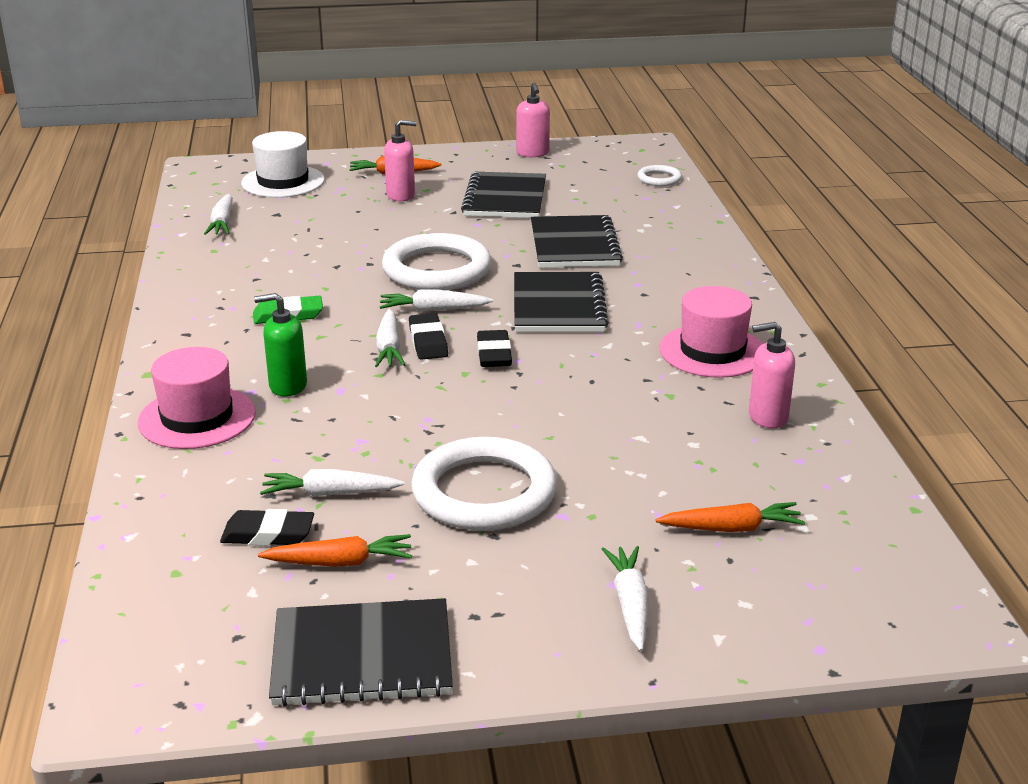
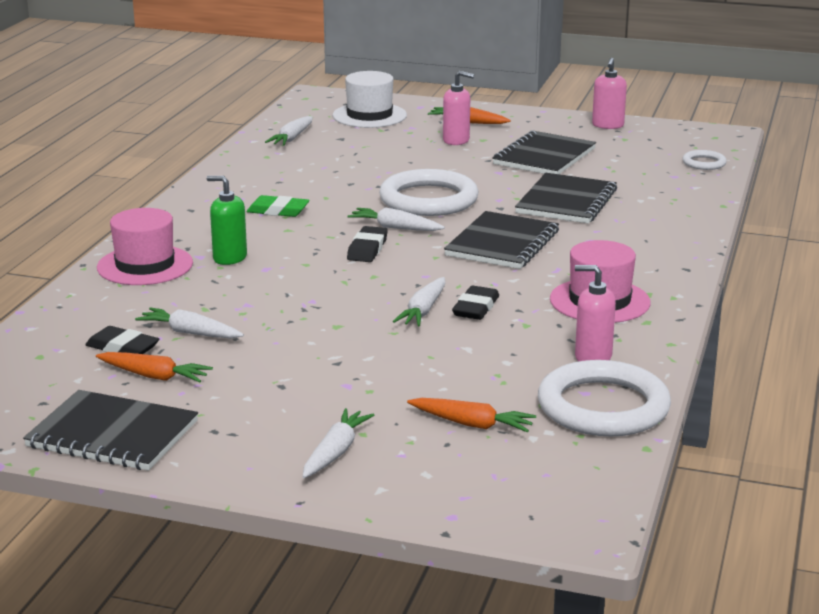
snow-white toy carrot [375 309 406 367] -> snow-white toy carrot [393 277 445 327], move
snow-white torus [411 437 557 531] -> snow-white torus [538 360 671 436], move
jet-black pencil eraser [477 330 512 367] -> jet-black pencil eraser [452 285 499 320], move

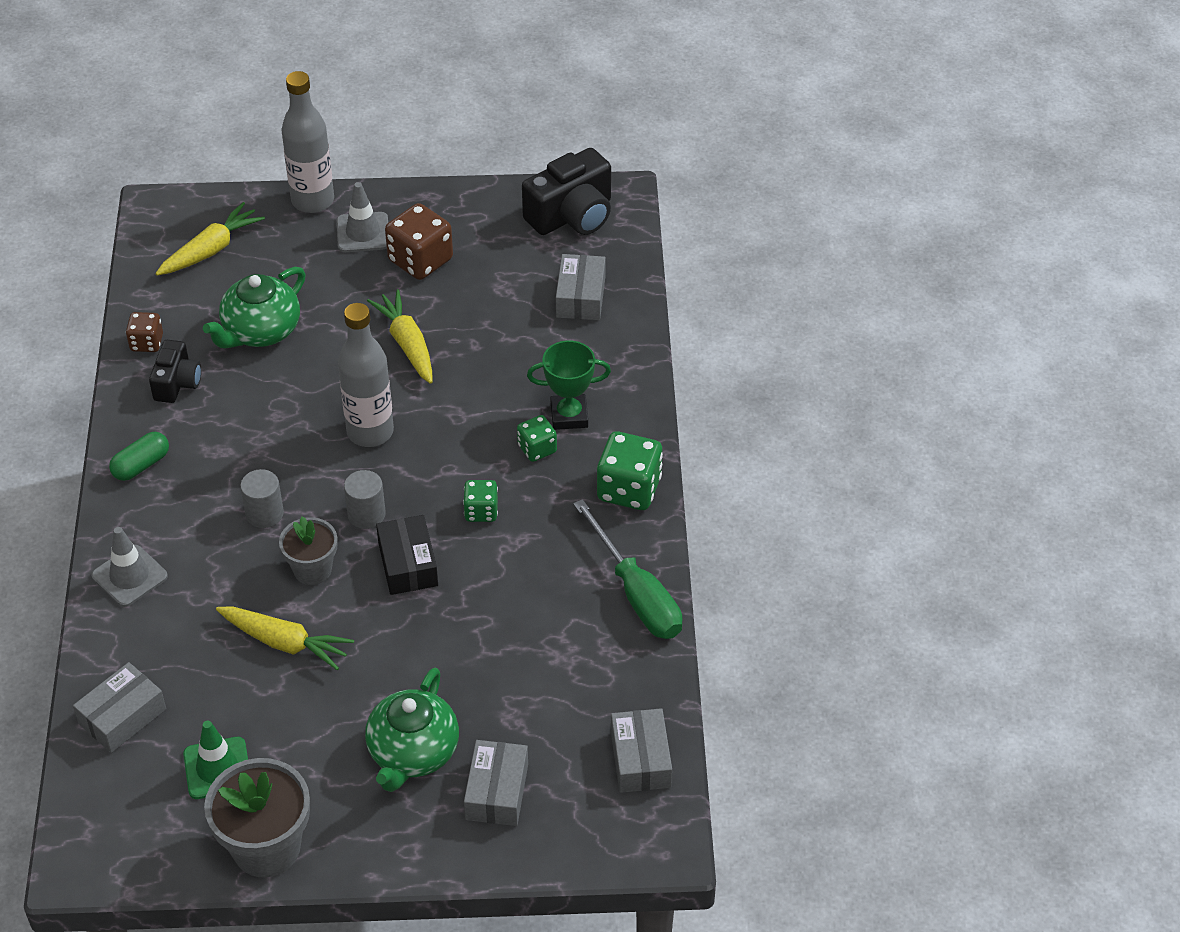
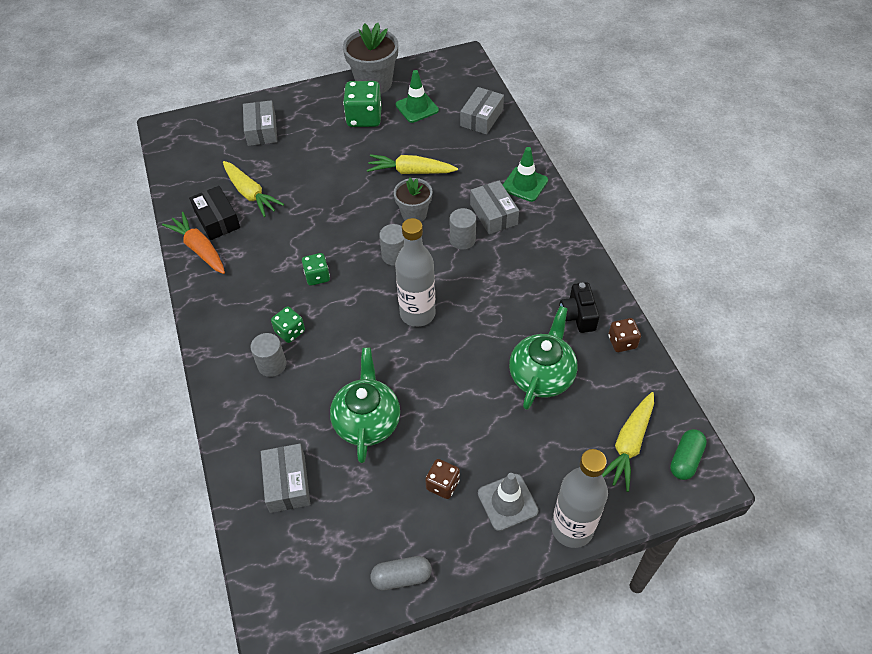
jet-black compact camera [522 148 611 235] -> none
none -> gray pill shape [371 556 432 590]
leaf-green pill shape [109 432 169 481] -> leaf-green pill shape [670 429 707 480], move
leaf-green tea pot [365 668 459 792] -> leaf-green tea pot [330 348 400 463], move
bright yellow toy carrot [367 289 432 384] -> bright yellow toy carrot [223 161 284 217], move
jet-black package [376 515 438 595] -> jet-black package [189 186 240 240], move
leaf-green die [597 431 663 510] -> leaf-green die [343 81 382 127], move
gray package [611 708 672 793] -> gray package [470 181 519 234], move
leaf-green trophy [527 340 611 430] -> gray solid cylinder [250 333 286 377]
leaf-green hand screwdriver [573 499 683 639] -> bright orange toy carrot [162 212 225 274]
gray traffic cone [91 527 168 607] -> leaf-green traffic cone [503 147 548 202]
dark brown die [385 203 453 280] -> dark brown die [425 459 460 499], x0.58

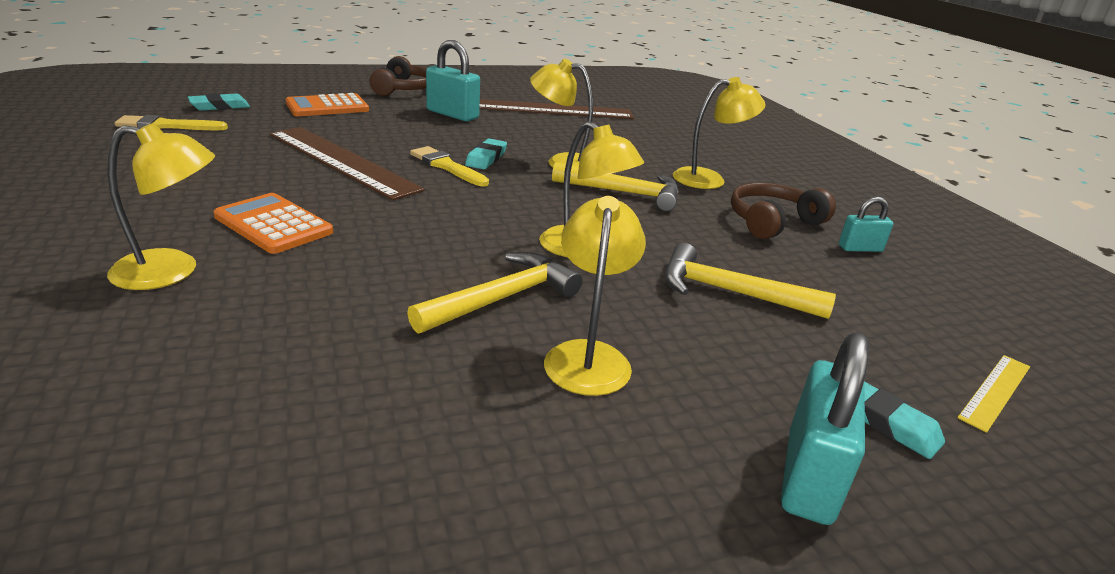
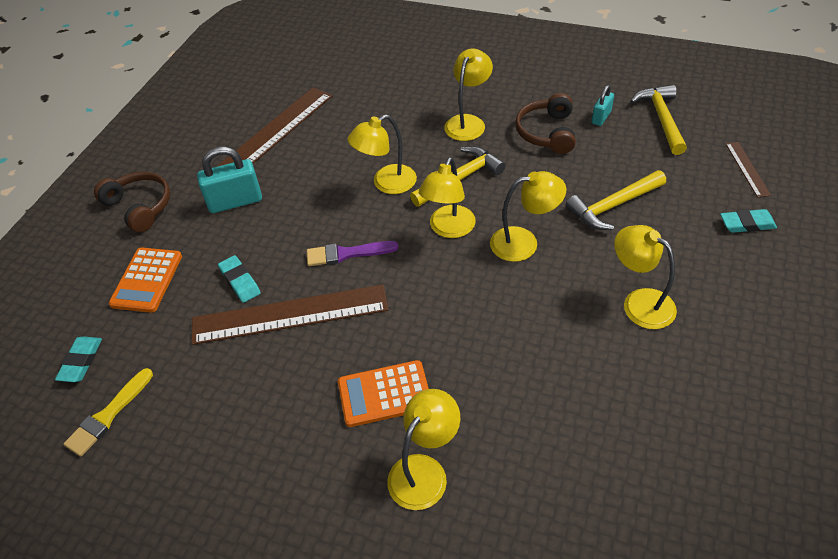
teal lock [781 332 869 525] -> none
none -> bright yellow reading lamp [419 157 476 238]
bright yellow claw hammer [407 252 582 334] -> bright yellow claw hammer [630 85 687 155], move
teal pencil eraser [465 139 507 169] -> teal pencil eraser [218 255 261 303], move
bright yellow paint brush [410 146 489 186] -> purple paint brush [307 241 398 266]
bright yellow straightedge [957 355 1030 433] -> dark brown straightedge [726 142 771 198]

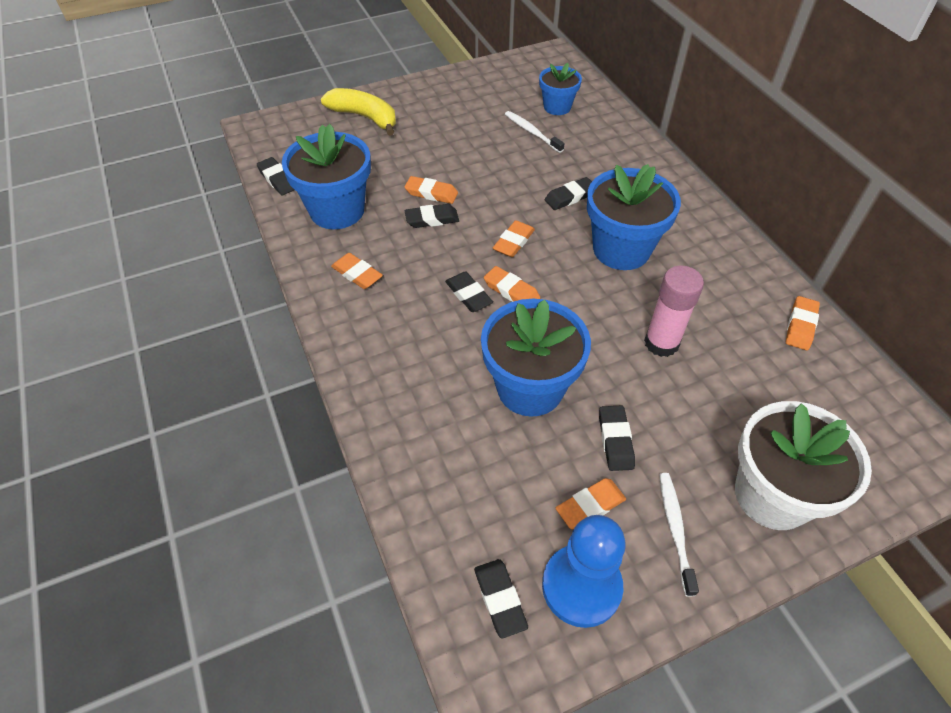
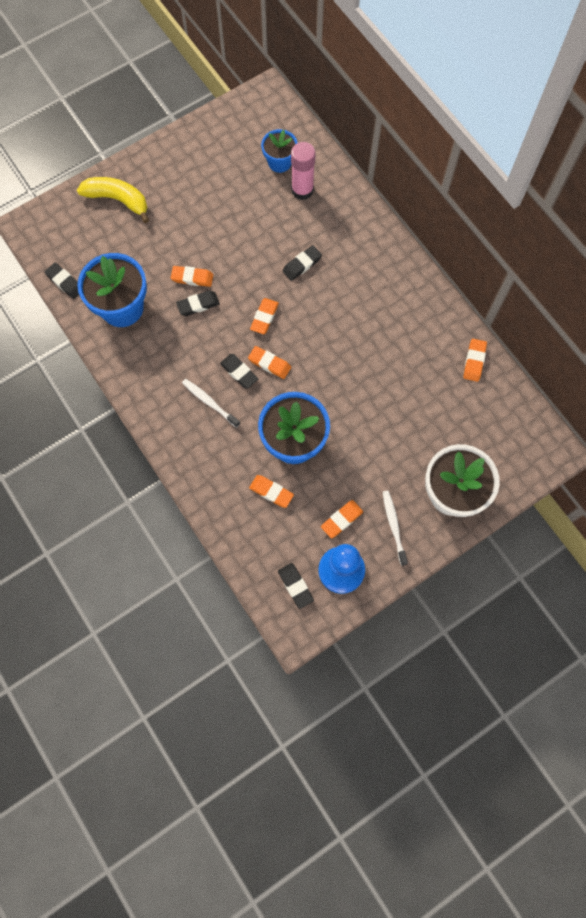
royal blue plant pot [587 164 681 270] -> none
jet-black pencil eraser [599 406 635 471] -> none
bright orange pencil eraser [331 253 383 289] -> bright orange pencil eraser [249 475 294 508], move
snow-white toothbrush [505 111 564 153] -> snow-white toothbrush [182 379 240 428], move
rosy glue stick [644 266 704 357] -> rosy glue stick [291 142 316 200], move

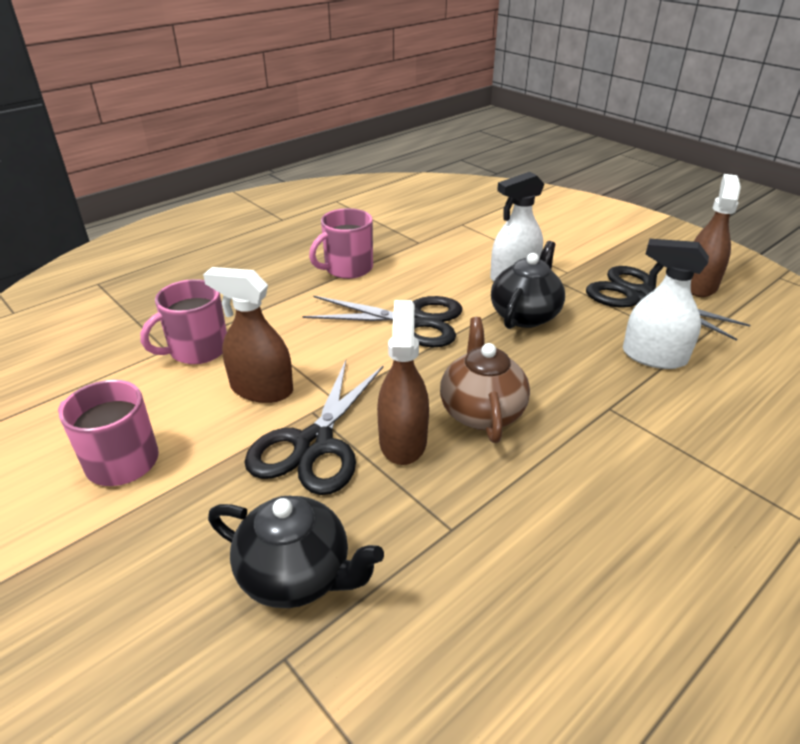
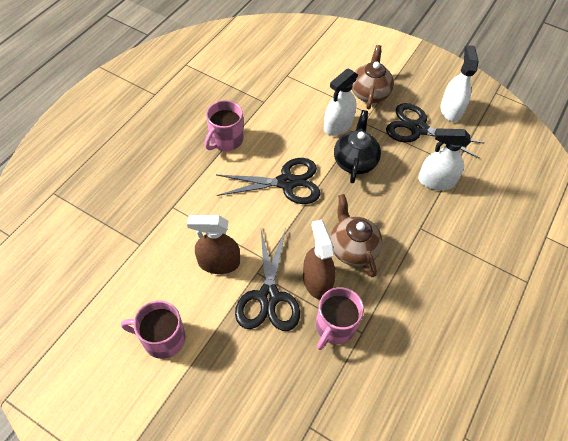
jet-black tea pot [208 496 384 608] -> none
none -> dark brown tea pot [352 45 394 109]
rosy mug [140 279 227 364] -> rosy mug [316 287 364 350], move
dark brown spray bottle [691 174 741 297] -> snow-white spray bottle [441 45 479 122]

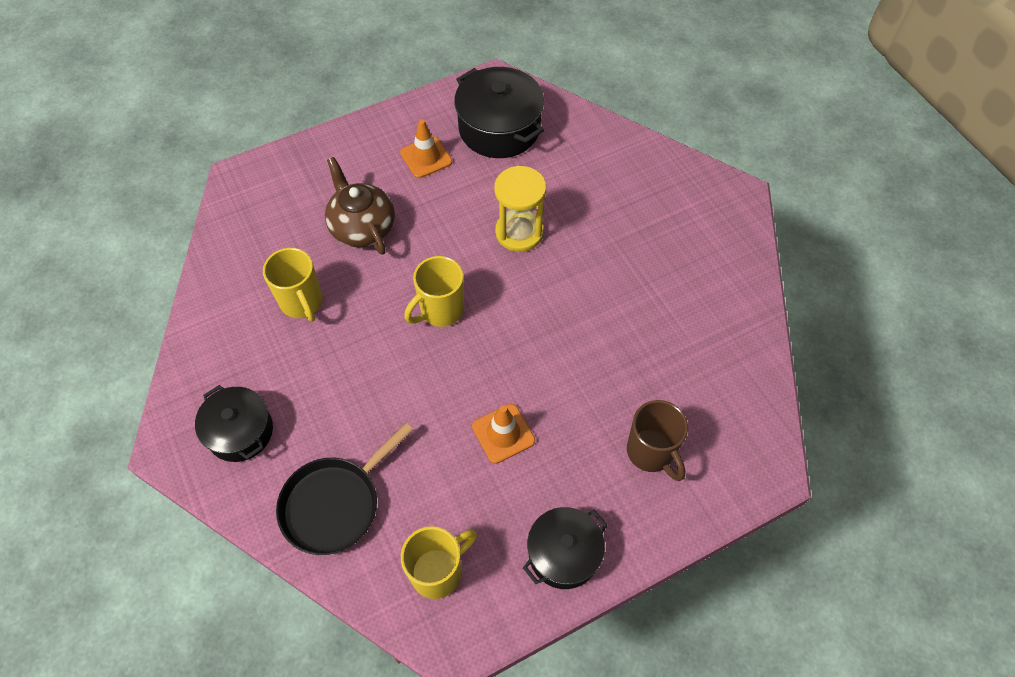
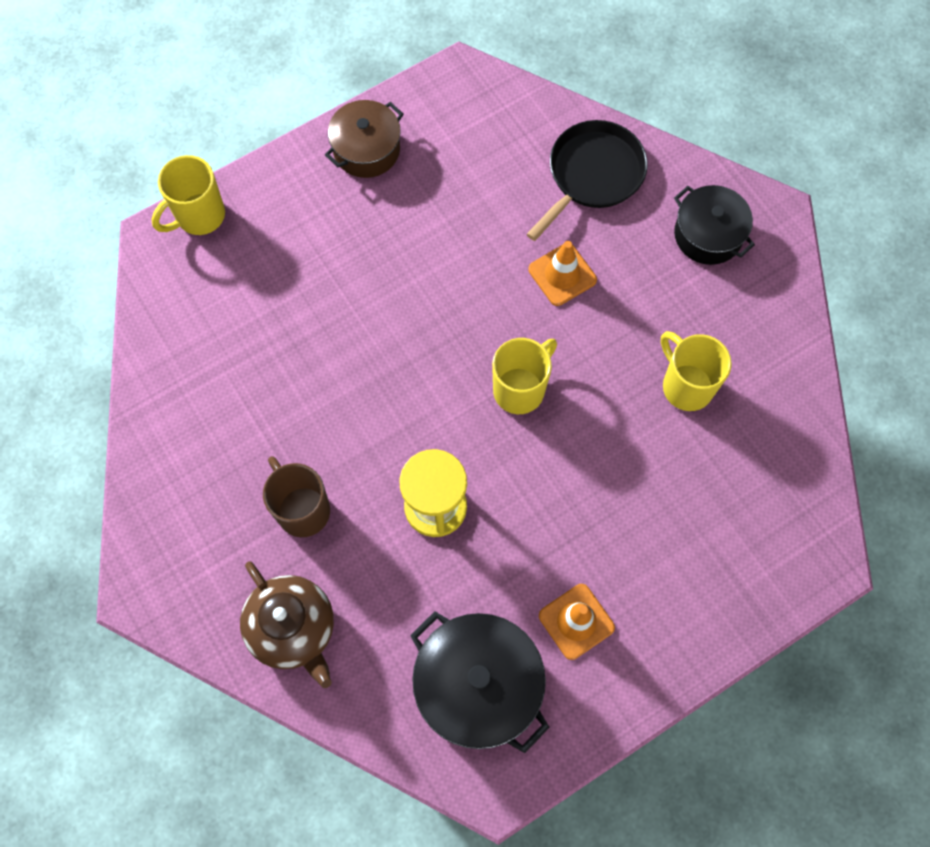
dark brown tea pot [325 157 395 255] -> dark brown tea pot [240 561 334 688], move
bright yellow mug [401 526 477 599] -> bright yellow mug [152 155 225 235], move
bright orange traffic cone [472 404 535 464] -> bright orange traffic cone [528 241 597 306], move
dark brown mug [627 400 688 481] -> dark brown mug [263 456 330 537], move
jet-black cooking pot [523 507 608 589] -> dark brown cooking pot [325 100 404 178]

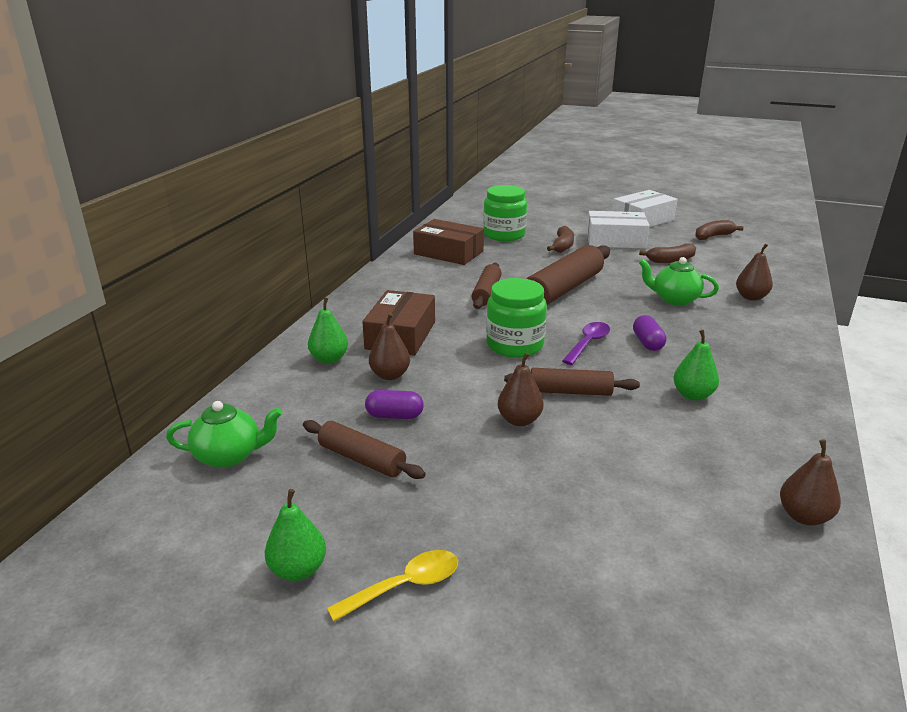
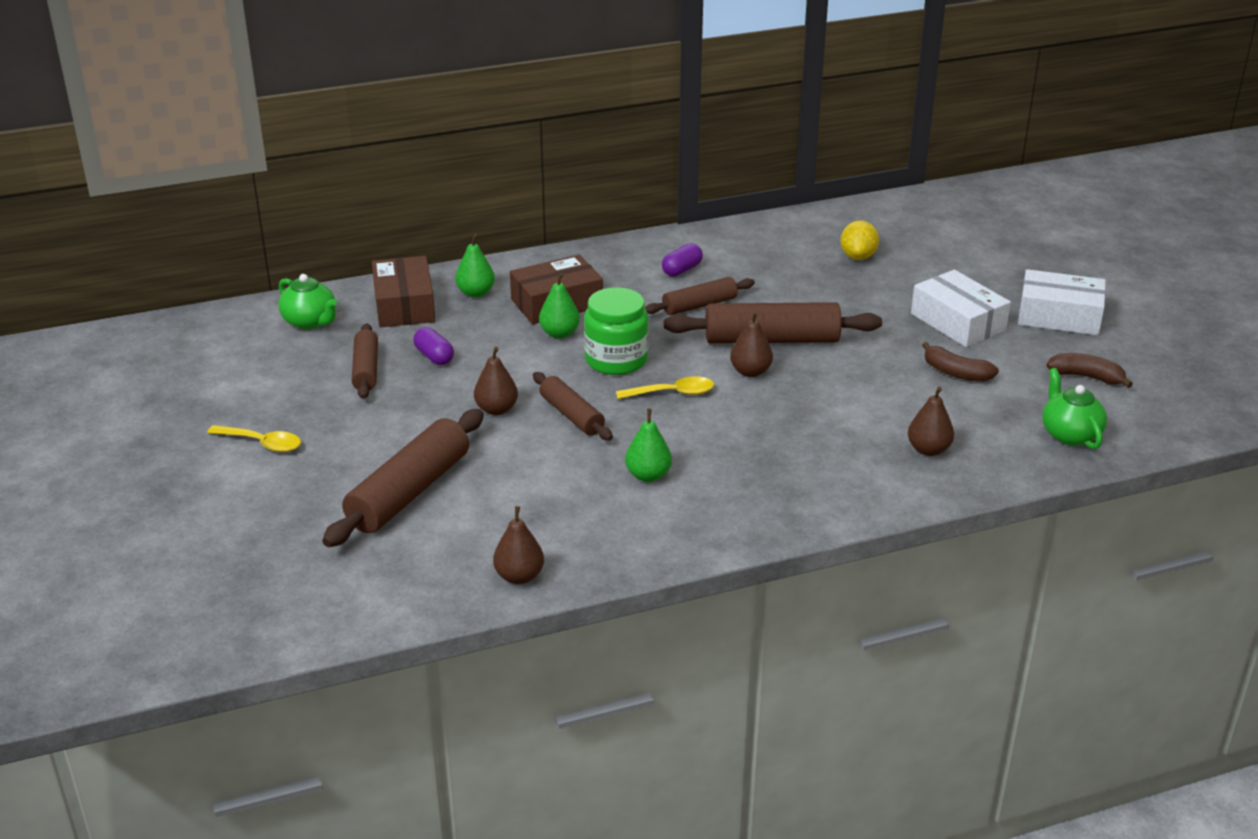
dark brown toy banana [547 226 574 253] -> none
none -> dark brown pastry roller [322 409 484 547]
leaf-green pear [265 489 326 581] -> leaf-green pear [539 273 580 339], move
dark brown pear [369 313 410 380] -> dark brown pear [730 311 773 377], move
dark brown package [413 219 484 265] -> dark brown package [372 256 435 327], move
purple pill shape [633 315 666 351] -> purple pill shape [662 243 703 276], move
leaf-green tea pot [639 257 719 306] -> leaf-green tea pot [1042 368 1107 449], move
leaf-green jam jar [483 185 527 241] -> bright yellow lemon [841 220 879 260]
purple teaspoon [562 322 610 365] -> bright yellow teaspoon [616 376 714 399]

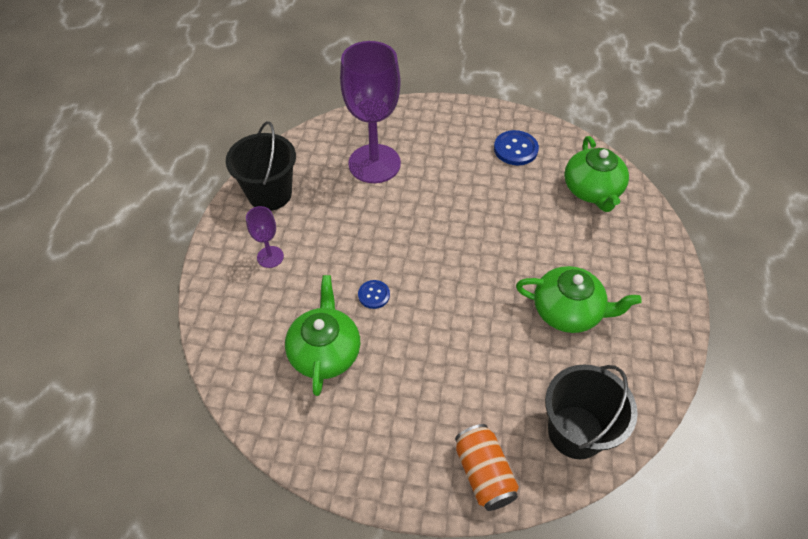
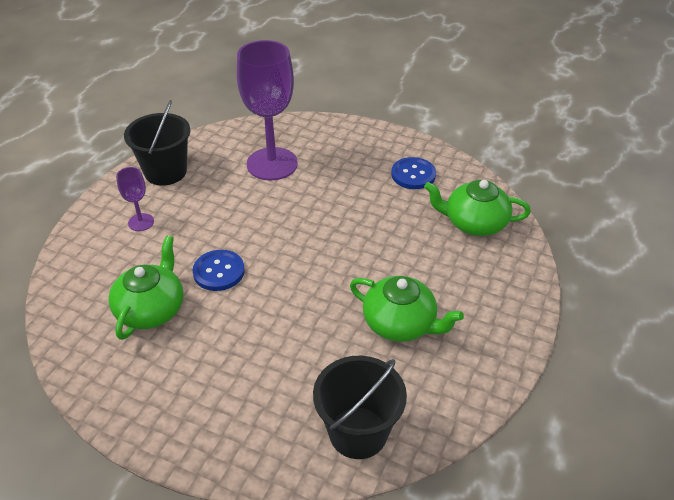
bright orange tin [455 424 519 511] -> none
leaf-green tea pot [564 136 629 212] -> leaf-green tea pot [424 180 531 236], 90 degrees clockwise
royal blue button [358 280 390 309] -> royal blue button [192 250 245 291], x1.63

